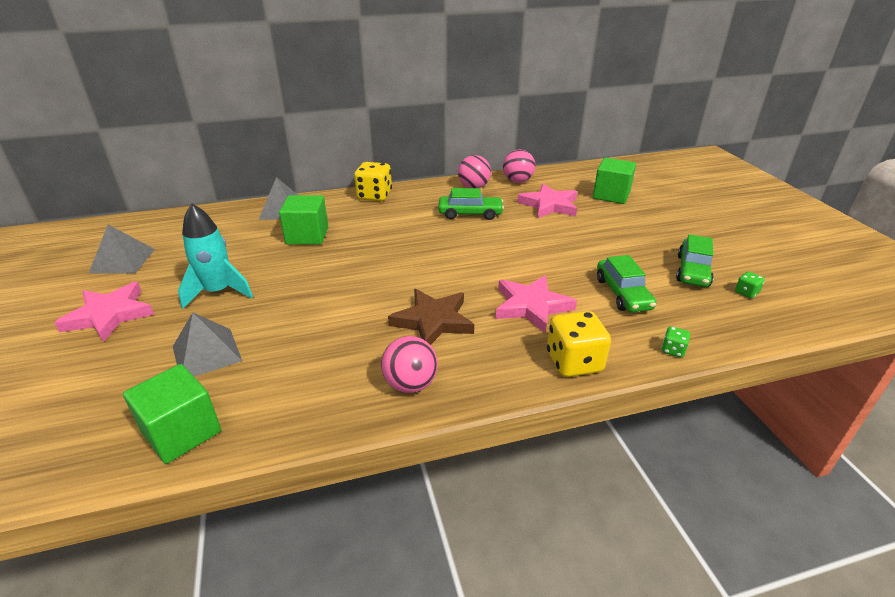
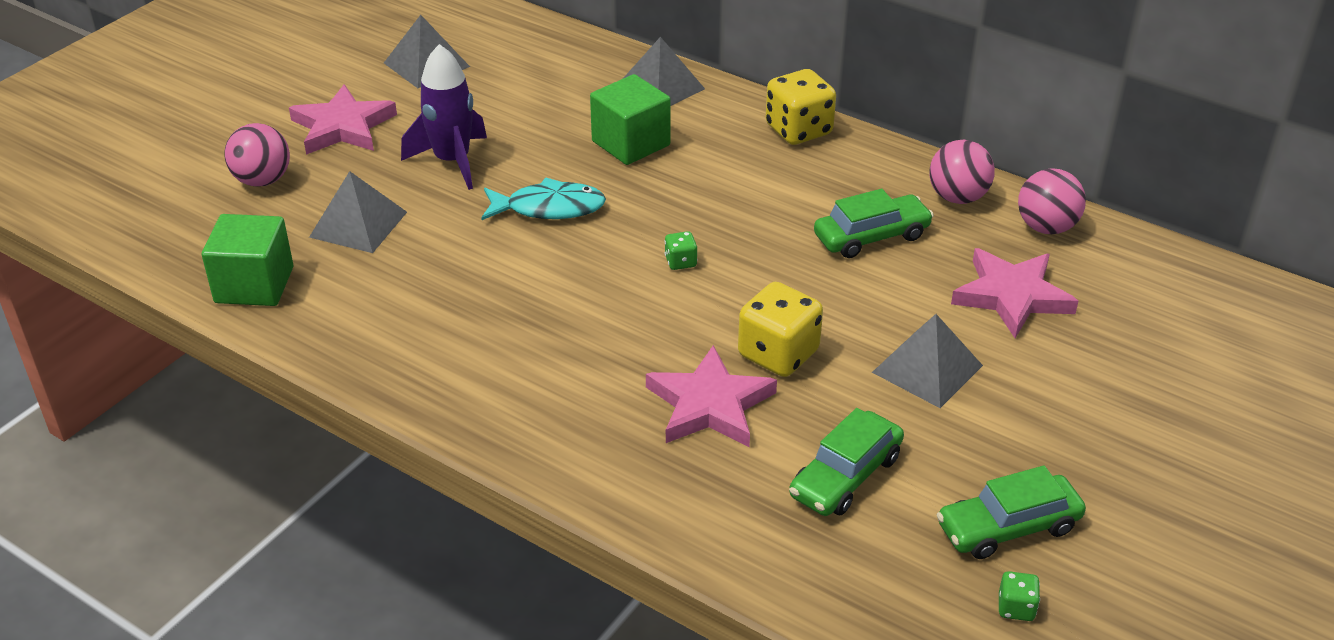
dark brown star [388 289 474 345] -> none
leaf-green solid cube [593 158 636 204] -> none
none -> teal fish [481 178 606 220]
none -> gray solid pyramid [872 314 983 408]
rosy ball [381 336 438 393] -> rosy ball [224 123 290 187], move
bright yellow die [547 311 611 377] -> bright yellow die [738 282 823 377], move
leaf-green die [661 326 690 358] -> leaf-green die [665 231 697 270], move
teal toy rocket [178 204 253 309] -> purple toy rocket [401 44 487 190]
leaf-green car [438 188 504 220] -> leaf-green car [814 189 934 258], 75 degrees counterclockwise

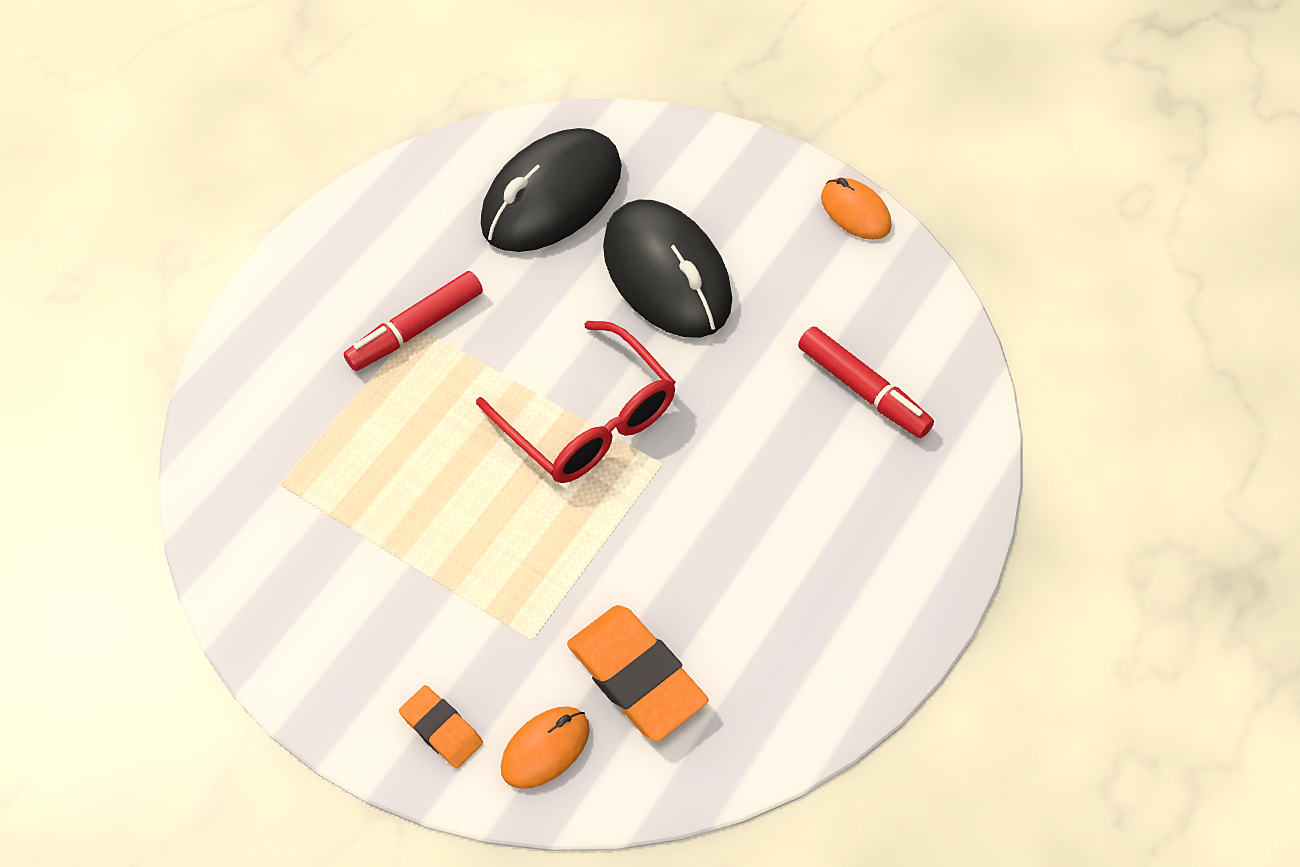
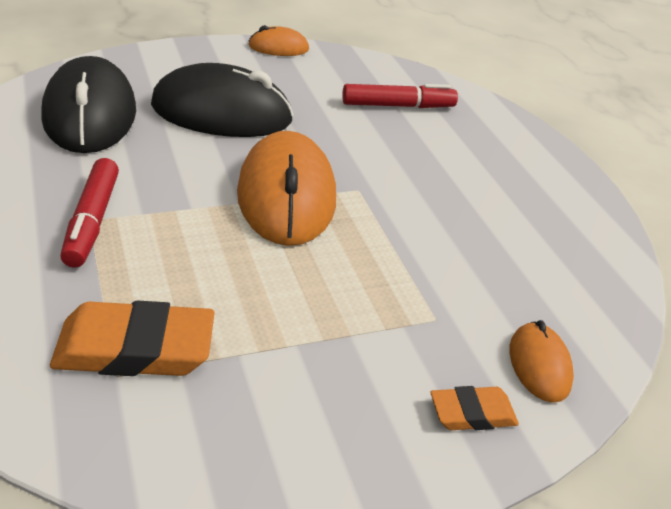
bright orange pencil eraser [567 605 708 741] -> bright orange pencil eraser [50 301 215 376], move
red eyeglasses [476 321 675 483] -> bright orange computer mouse [237 131 336 246]

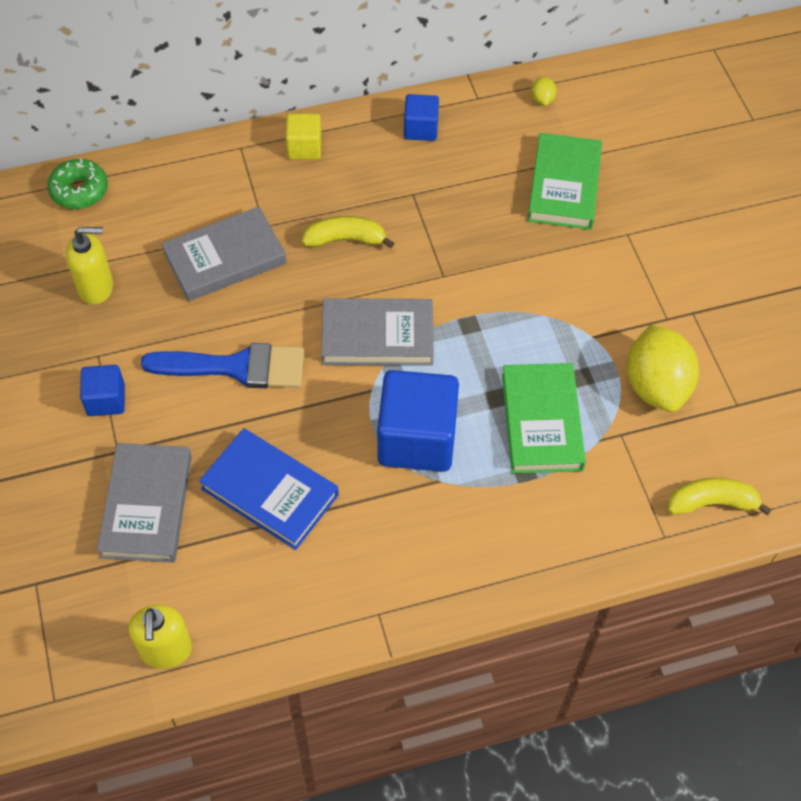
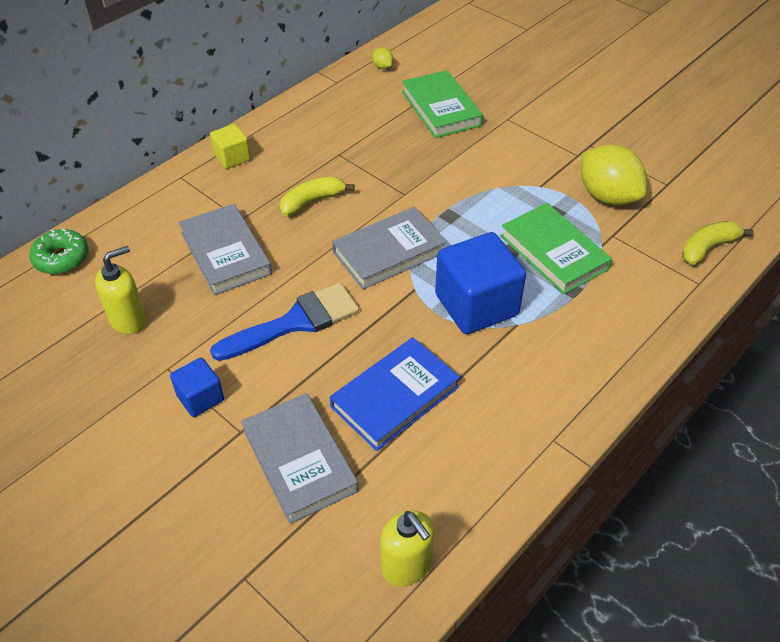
royal blue solid cube [404 94 439 141] -> none
gray hardcover [161 207 287 301] -> gray hardcover [179 204 272 295], 60 degrees counterclockwise
royal blue hardcover [199 428 339 550] -> royal blue hardcover [330 337 460 451], 45 degrees counterclockwise

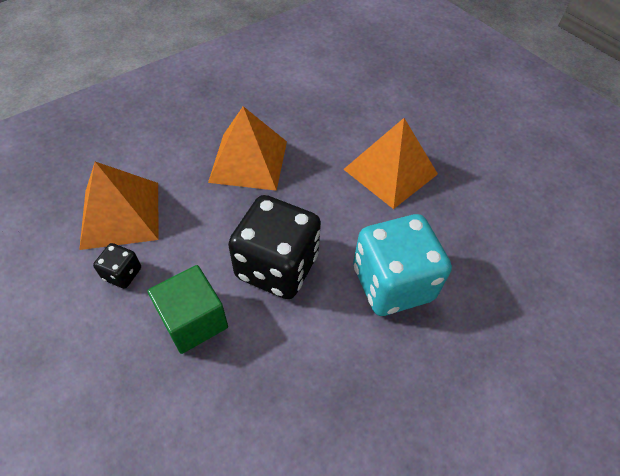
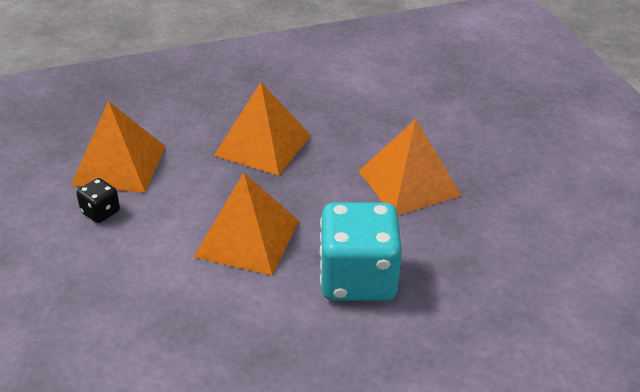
leaf-green solid cube [147 265 228 354] -> none
jet-black die [228 195 321 299] -> bright orange solid pyramid [194 172 299 276]

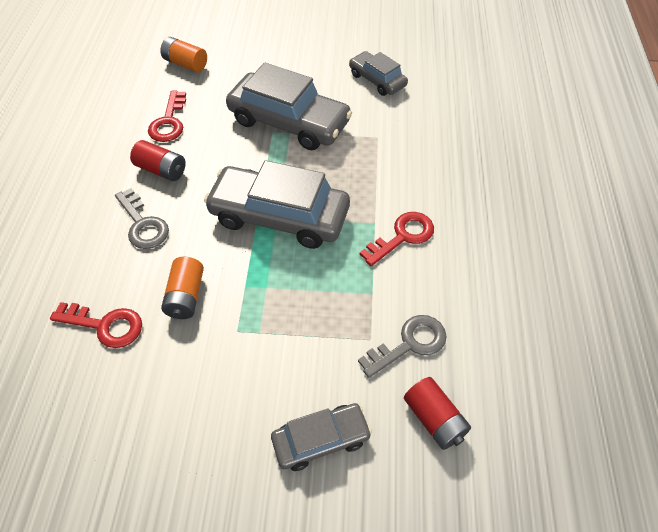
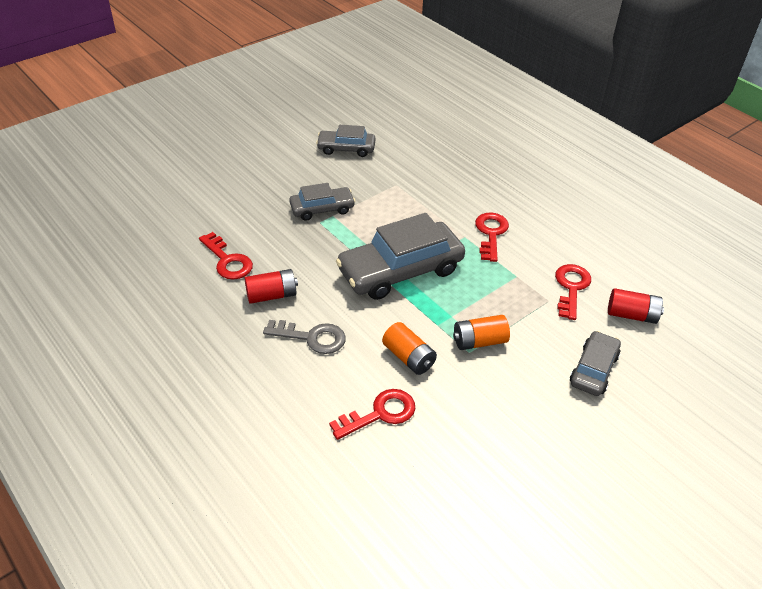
bright orange power cell [160 37 207 72] -> bright orange power cell [453 315 510 350], move
gray door key [358 315 447 378] -> red door key [555 264 591 320]
gray car [226 63 352 150] -> gray car [289 183 355 221], x0.55

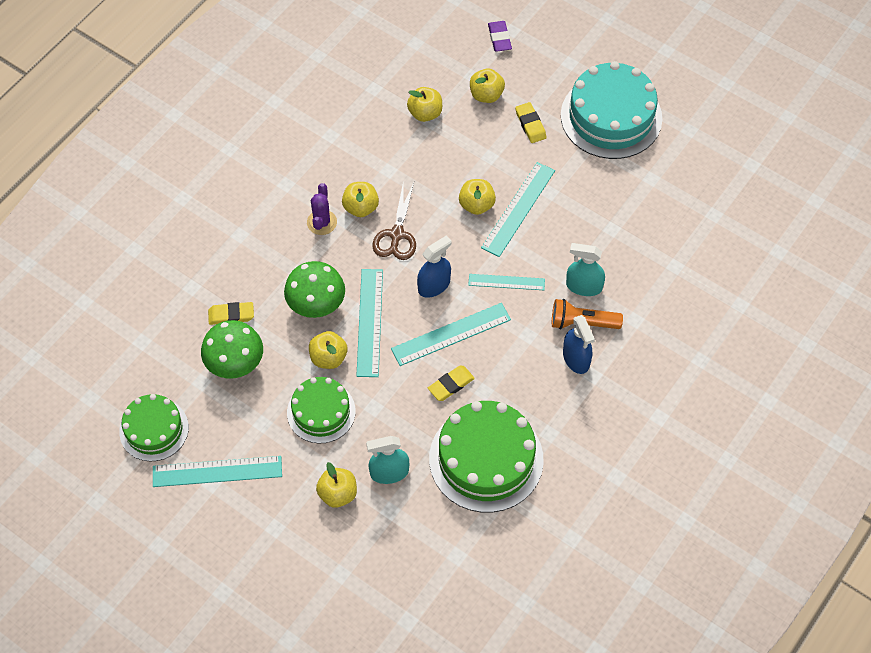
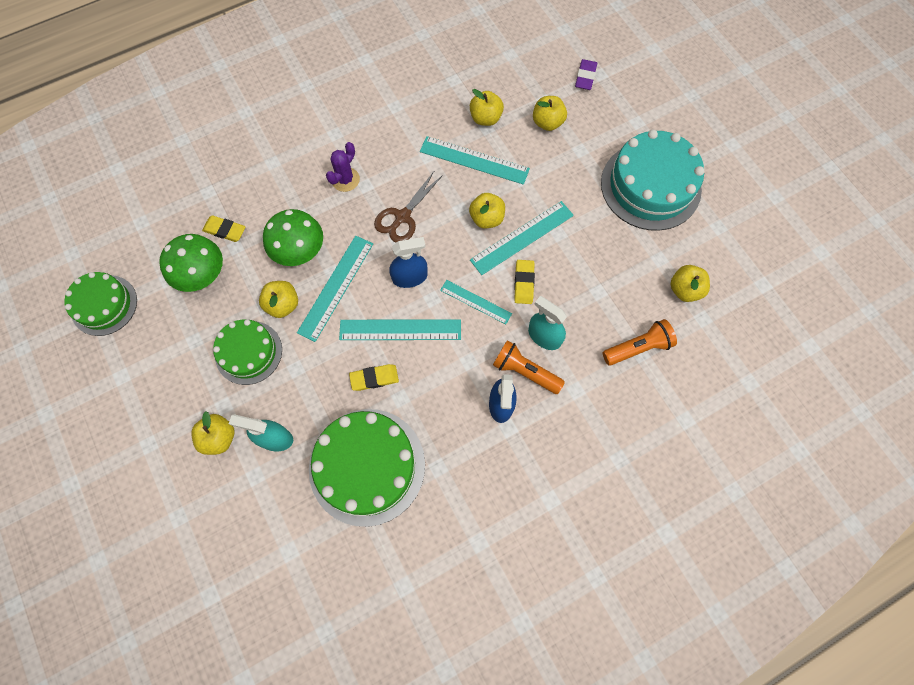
none -> bright orange torch [603 319 677 366]
teal straightedge [153 456 282 487] -> teal straightedge [420 136 530 185], move
bright yellow apple fruit [342 182 379 217] -> bright yellow apple fruit [670 265 710 302], move
bright yellow pencil eraser [515 102 547 143] -> bright yellow pencil eraser [514 260 535 304], move

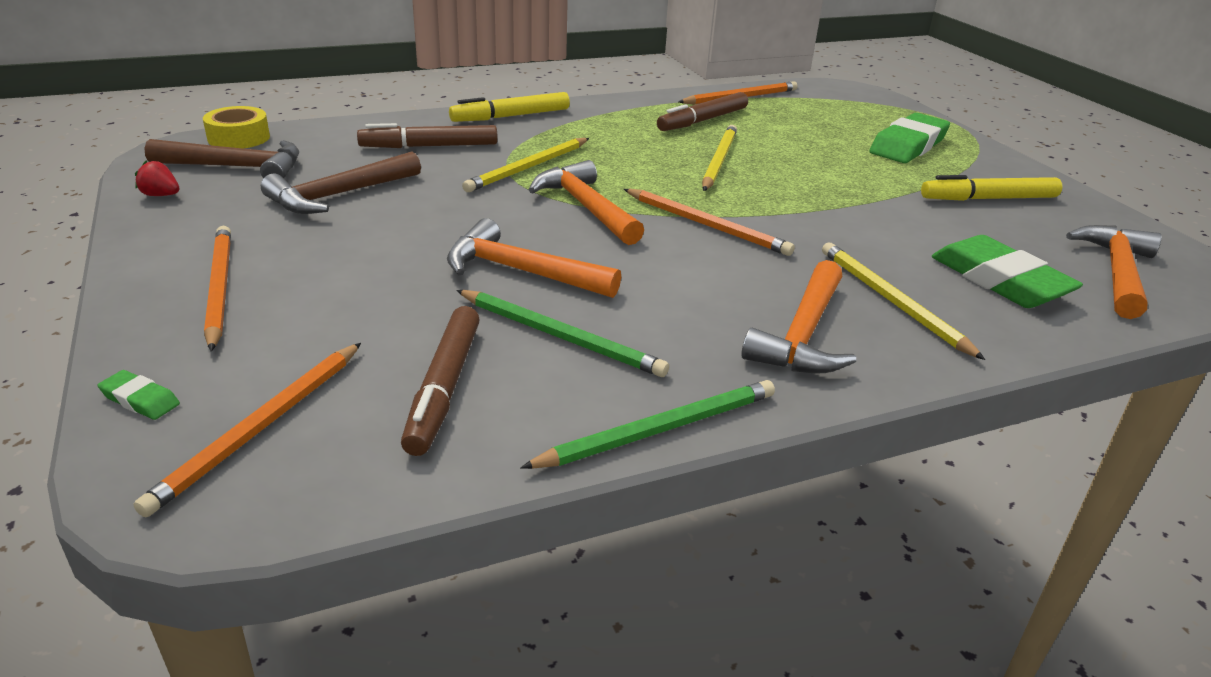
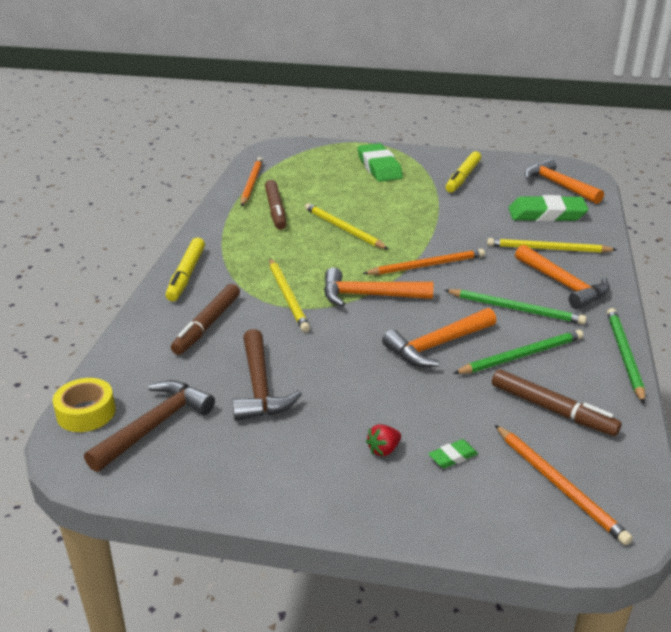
bright orange wooden pencil [204 226 231 351] -> none
none -> leaf-green wooden pencil [445 289 587 324]
leaf-green pencil eraser [98 370 180 420] -> leaf-green pencil eraser [428 439 478 468], move
red toy strawberry [135 160 179 196] -> red toy strawberry [366 424 401 457], move

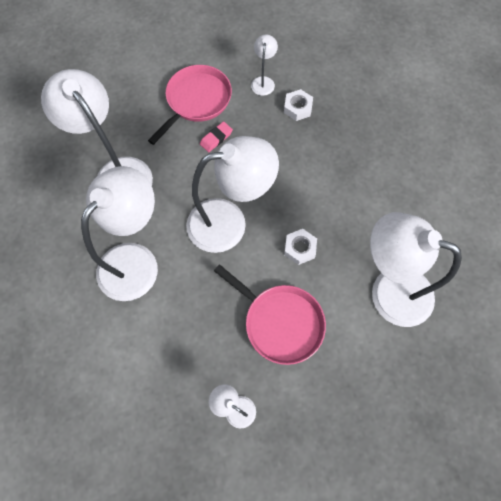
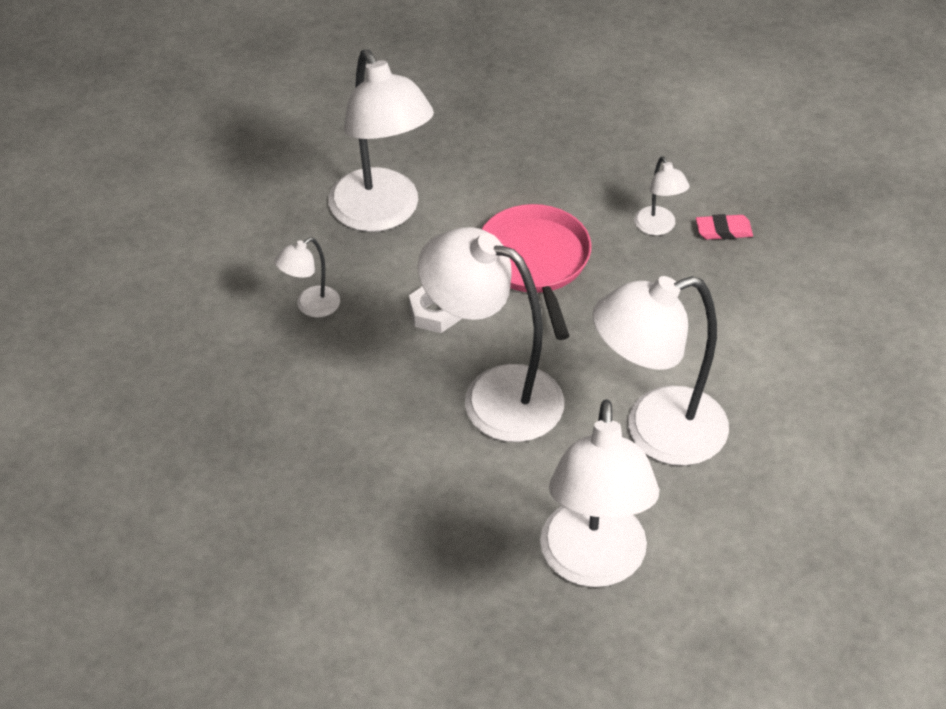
rosy skillet [148 65 232 145] -> none
snow-white hex nut [284 89 313 121] -> none
rosy pencil eraser [200 121 233 152] -> rosy pencil eraser [696 214 753 239], move
snow-white reading lamp [251 35 278 96] -> snow-white reading lamp [274 237 340 318], move

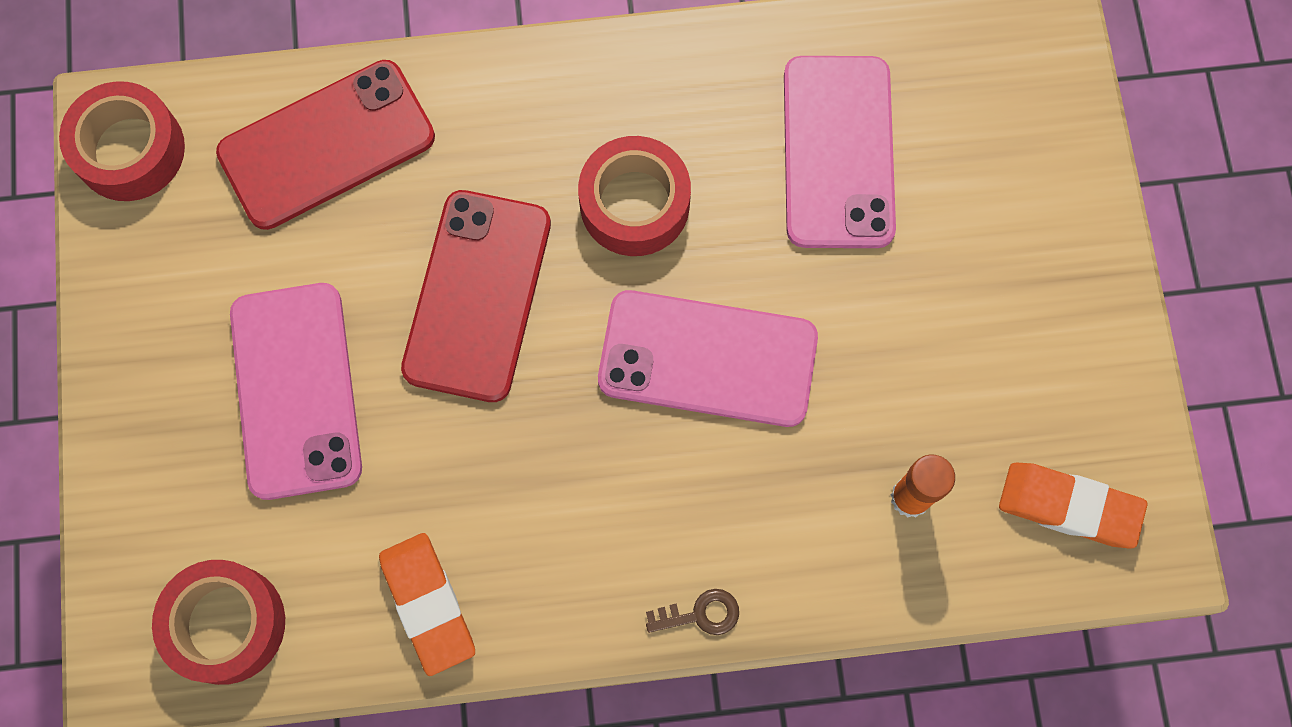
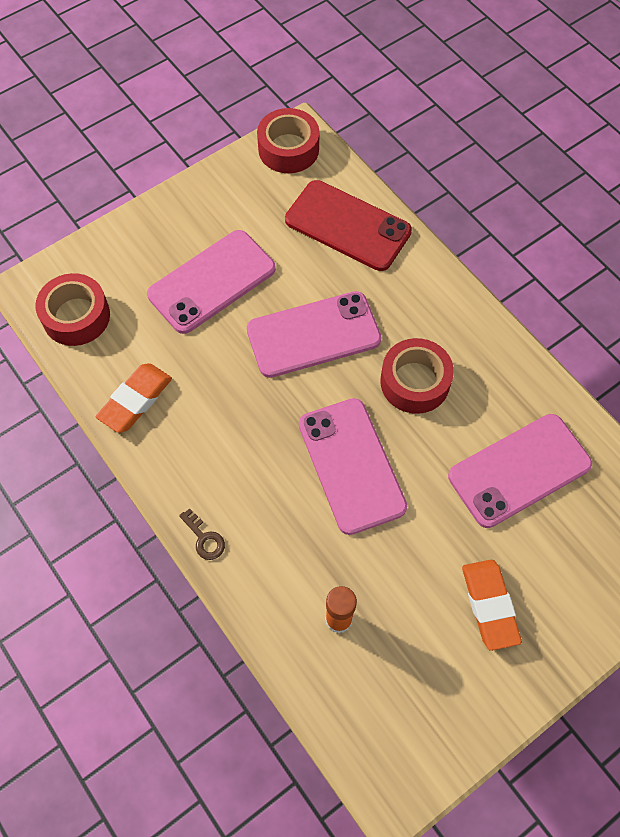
bright orange pencil eraser [999 463 1148 548] -> bright orange pencil eraser [462 560 522 651], move
red mobile phone [401 190 551 402] -> rosy mobile phone [247 291 381 378]

